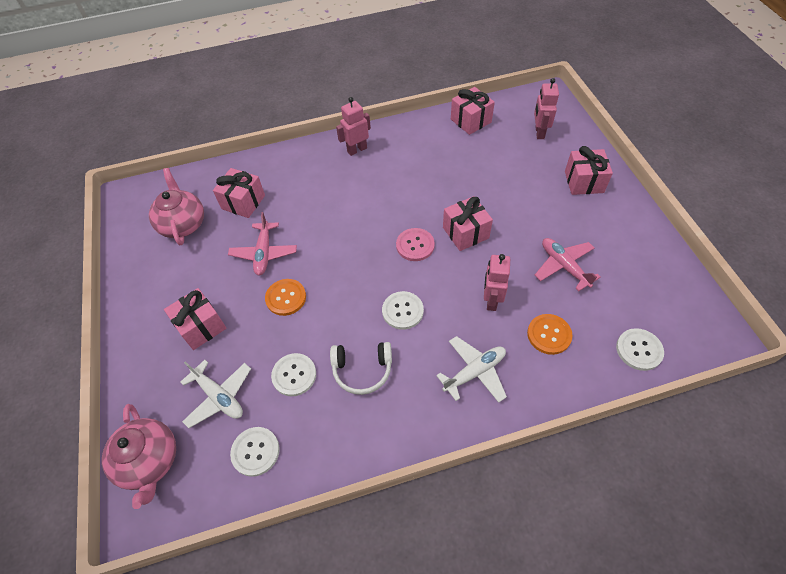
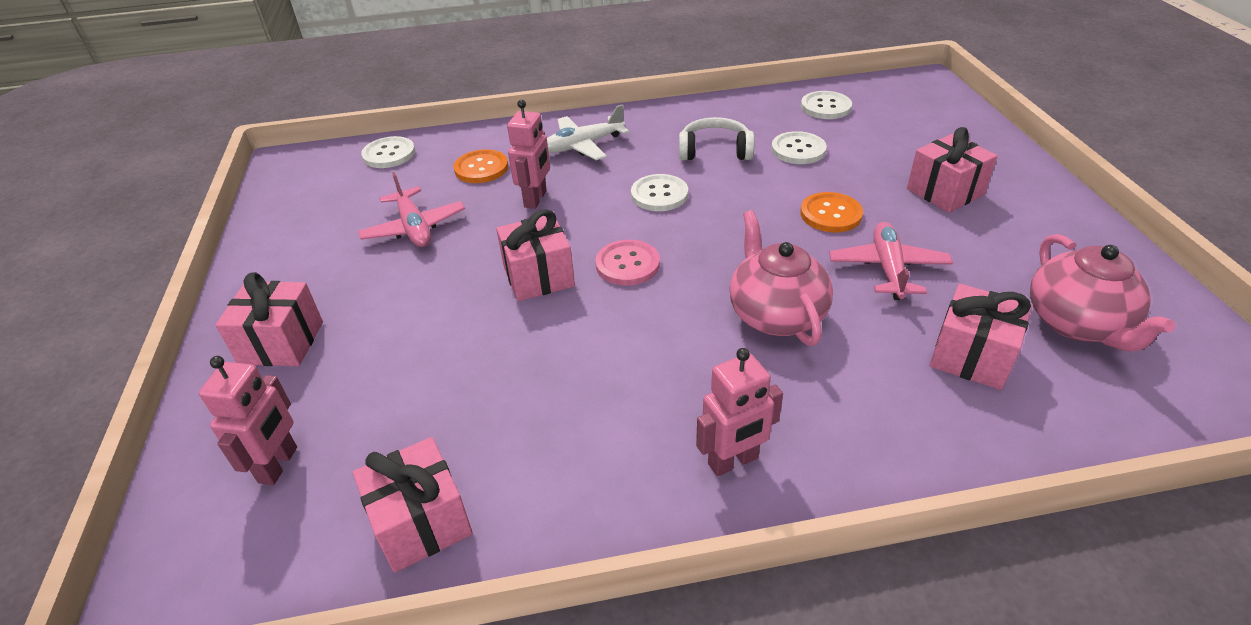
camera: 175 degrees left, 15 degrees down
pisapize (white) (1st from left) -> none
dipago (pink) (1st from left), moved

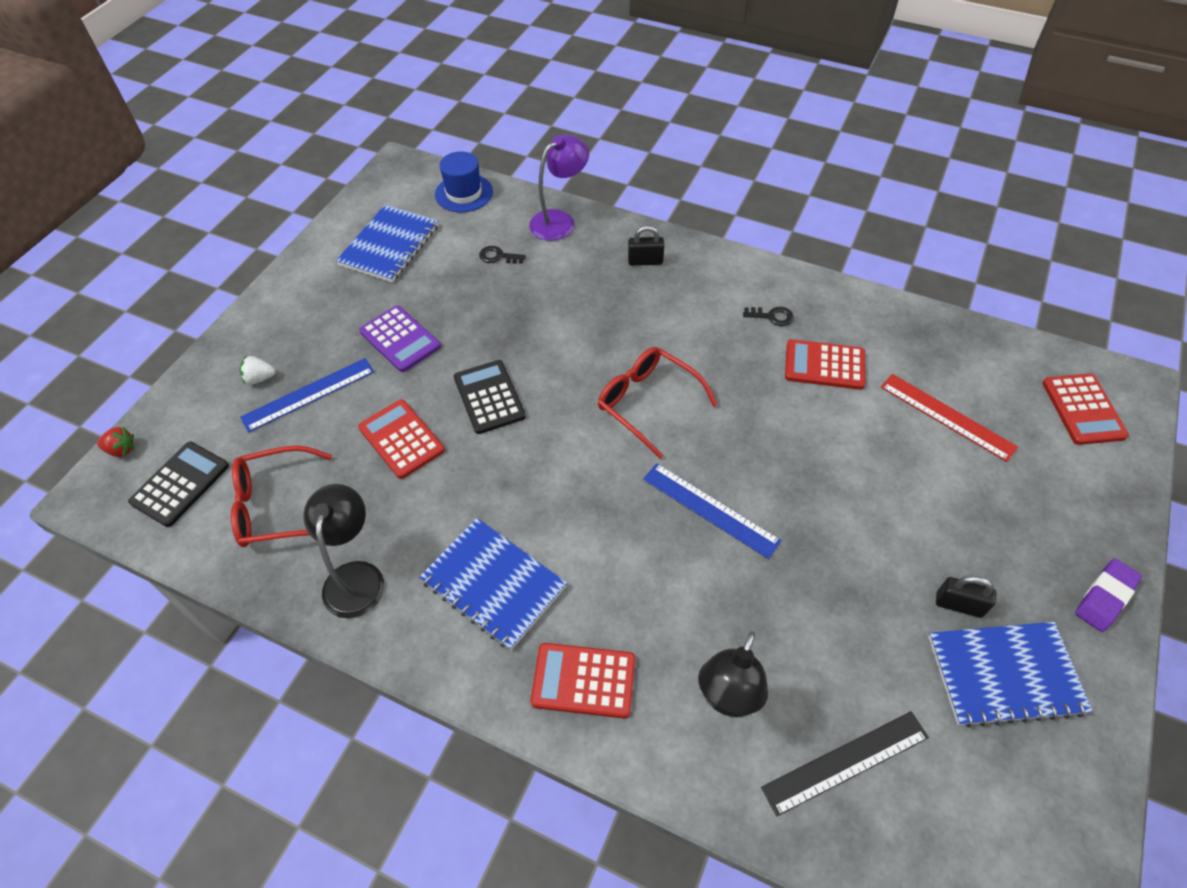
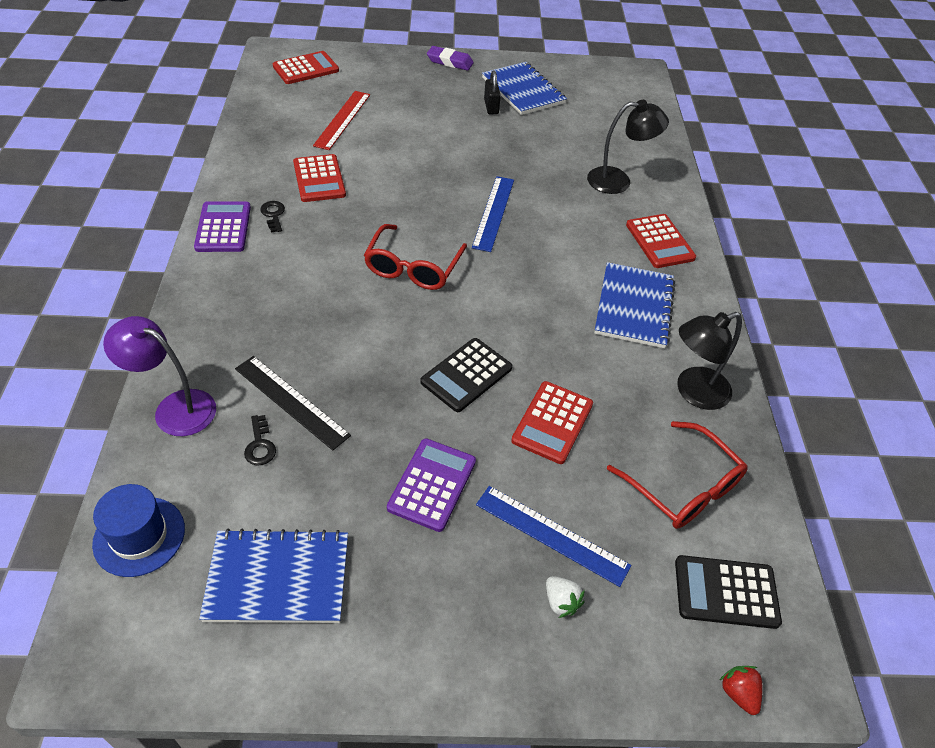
camera: 120 degrees left, 5 degrees down
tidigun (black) (1st from left) -> none
none -> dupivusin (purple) (1st from left)
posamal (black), moved

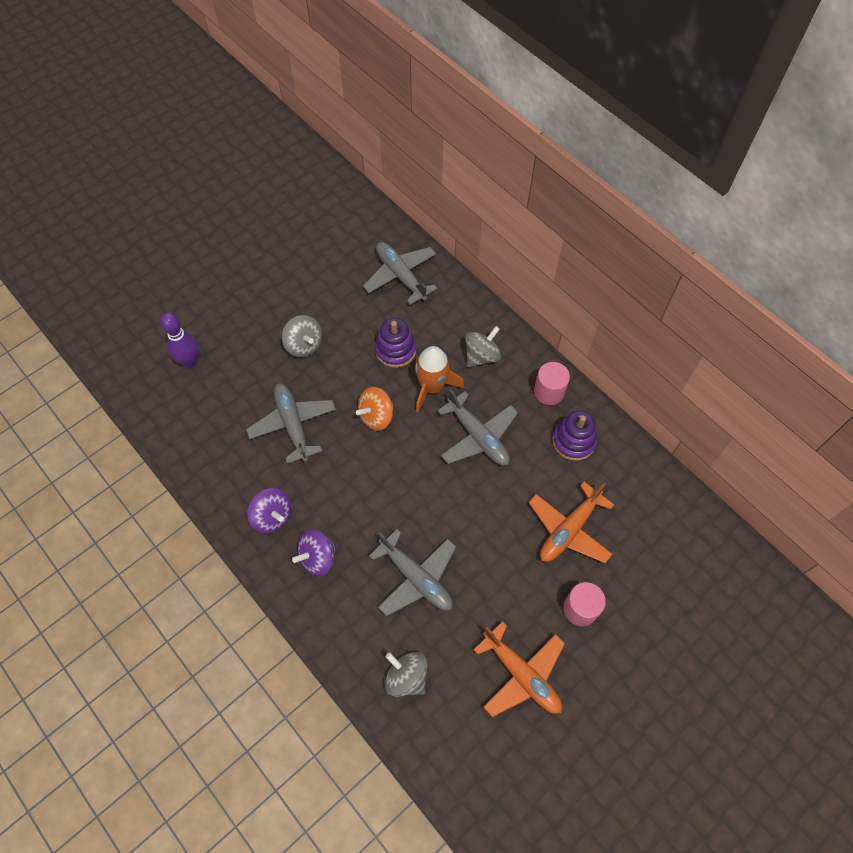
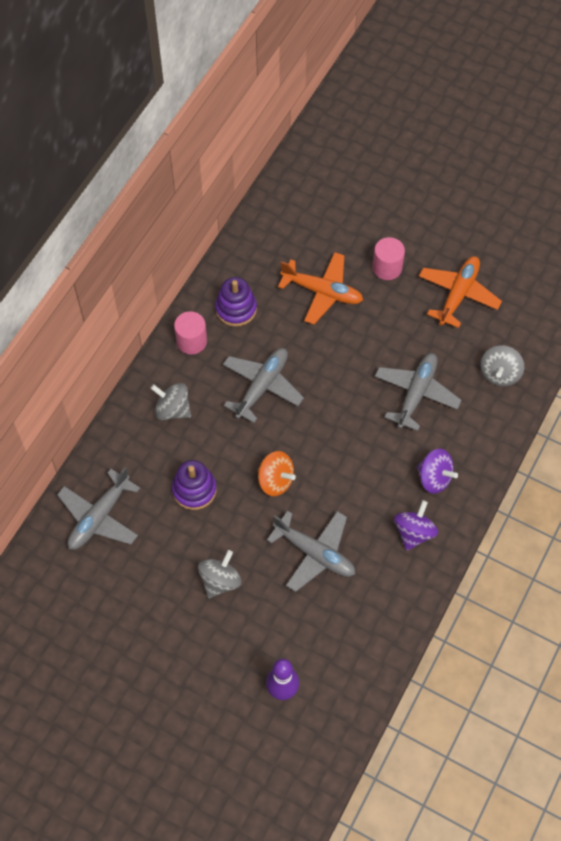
camera: 110 degrees left, 0 degrees up
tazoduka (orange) -> none
pisapize (grey) (1st from left in the first image) -> pisapize (grey) (3rd from left), 105 degrees counterclockwise

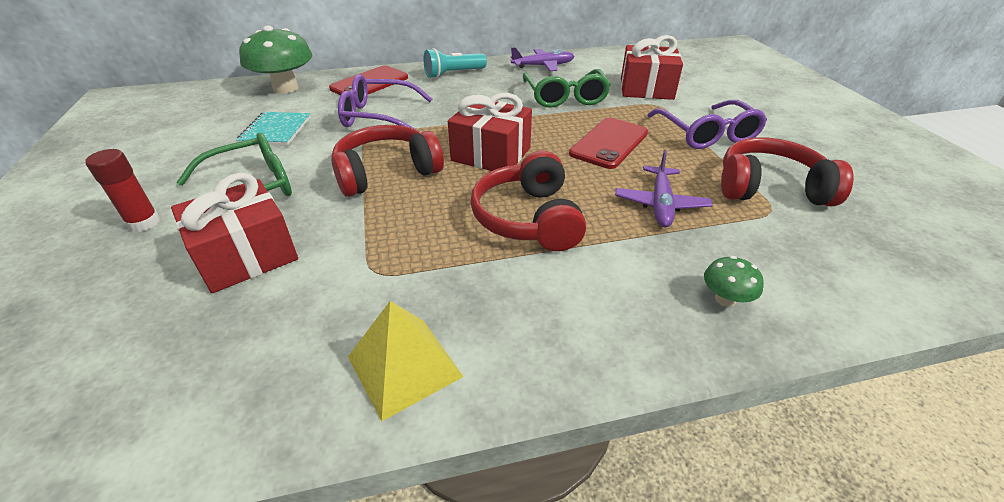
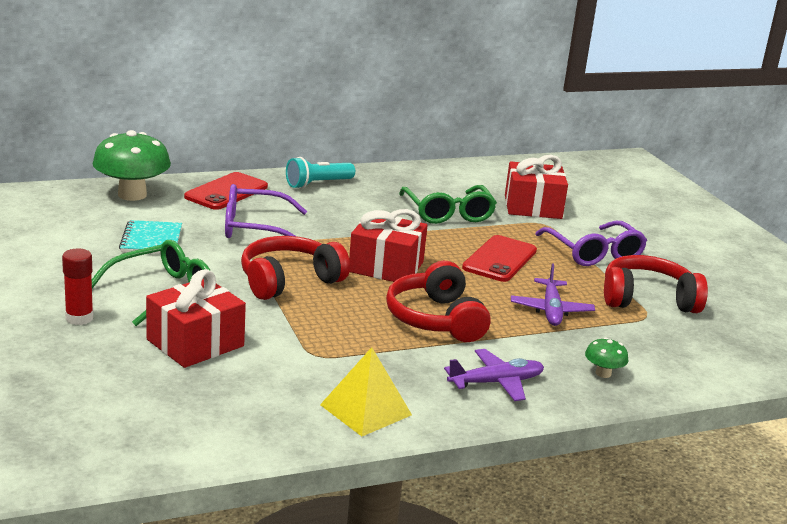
camera: 10 degrees left, 15 degrees down
pisapize (purple) (1st from left), moved

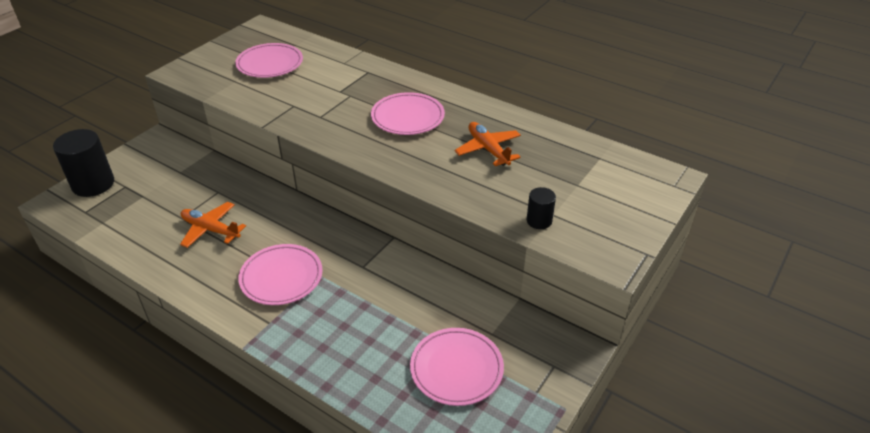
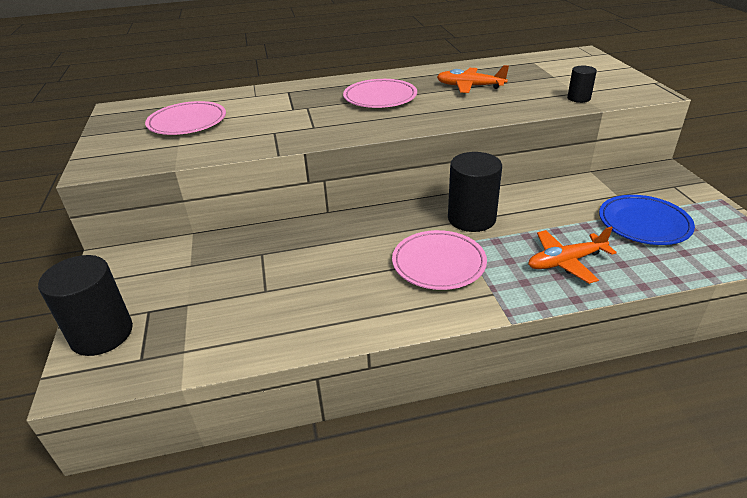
camera: 45 degrees left, 5 degrees down
none -> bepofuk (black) (2nd from left)
pisapize (orange) (1st from left in the first image) -> pisapize (orange) (2nd from left), moved
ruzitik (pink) (4th from left) -> ruzitik (blue)

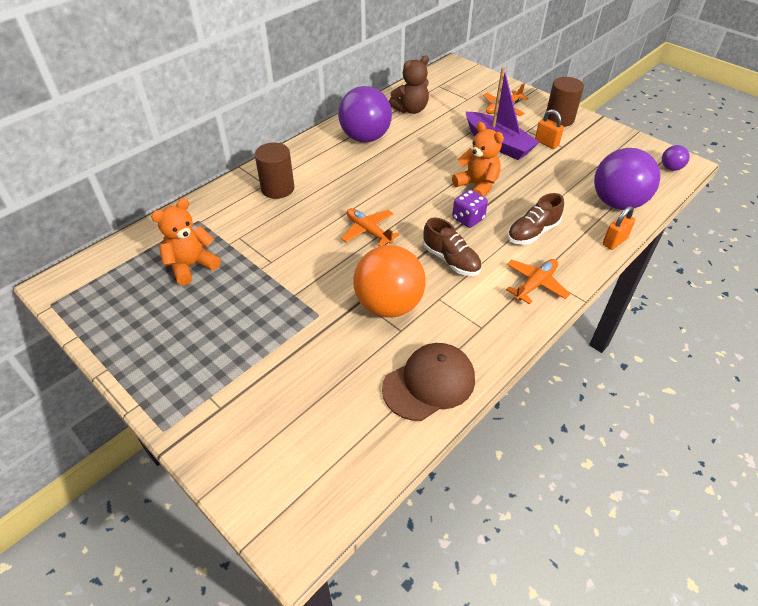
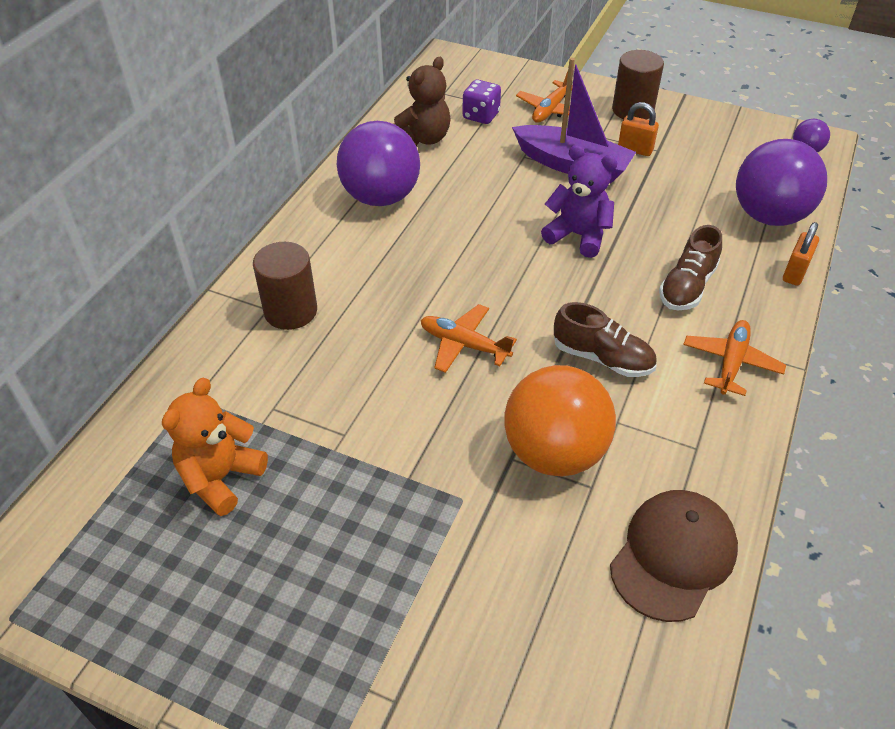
camera: 20 degrees left, 0 degrees up
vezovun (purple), moved
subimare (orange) (2nd from left) -> subimare (purple)

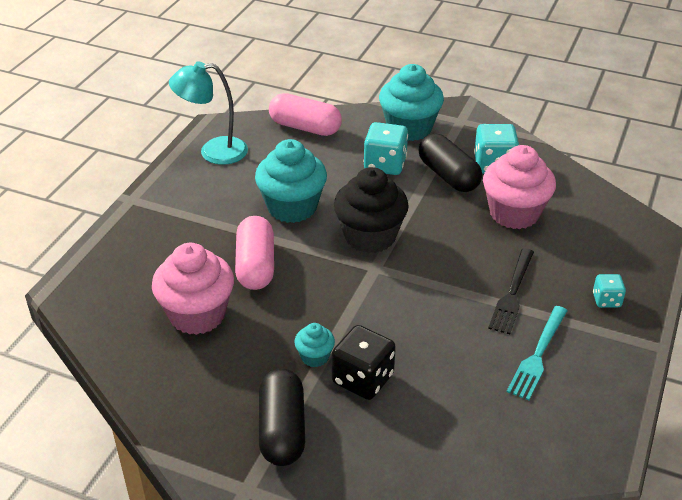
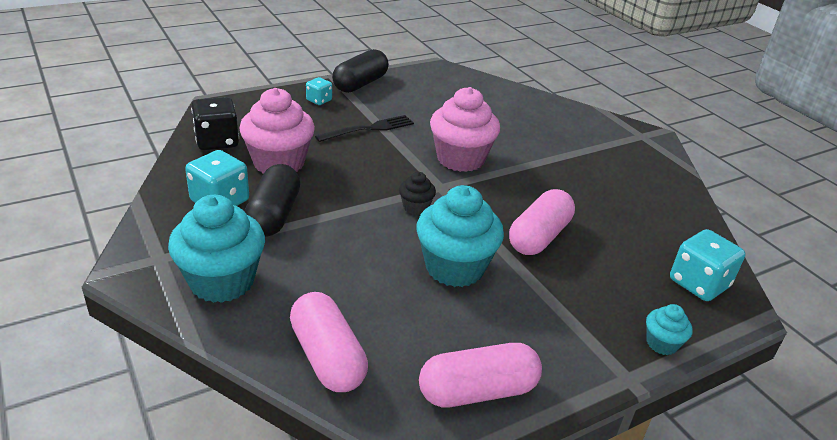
camera: 145 degrees left, 5 degrees down
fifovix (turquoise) -> none
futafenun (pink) (1st from left in the first image) -> futafenun (pink) (2nd from left), moved
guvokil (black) (1st from left in the first image) -> guvokil (black) (2nd from left), moved
futafenun (turquoise) (2nd from left in the first image) -> futafenun (turquoise) (3rd from left), moved
vezovun (black), moved
vezovun (turquoise) (1st from left in the first image) -> vezovun (turquoise) (3rd from left), moved
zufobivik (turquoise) -> guvokil (pink) (2nd from left)
futafenun (black), x0.48

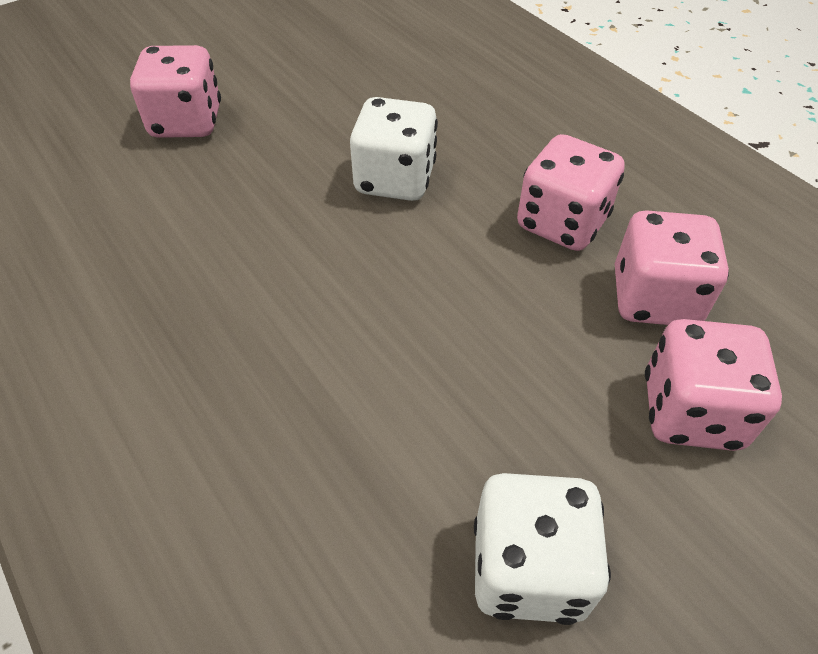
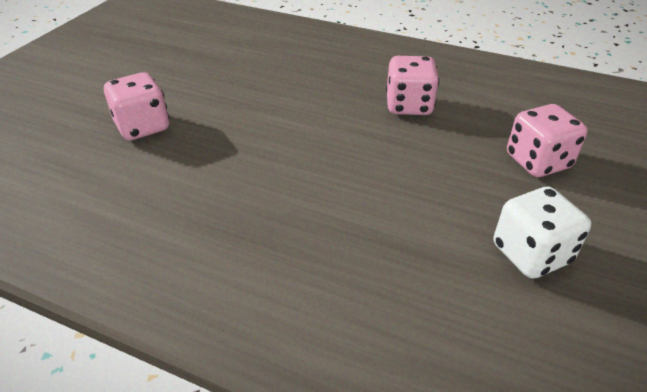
camera: 30 degrees left, 10 degrees down
vezovun (white) (1st from left) -> none
vezovun (pink) (3rd from left) -> none

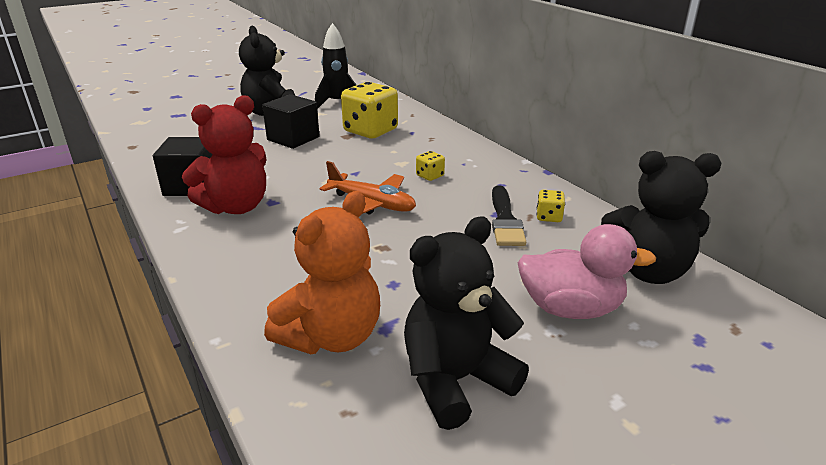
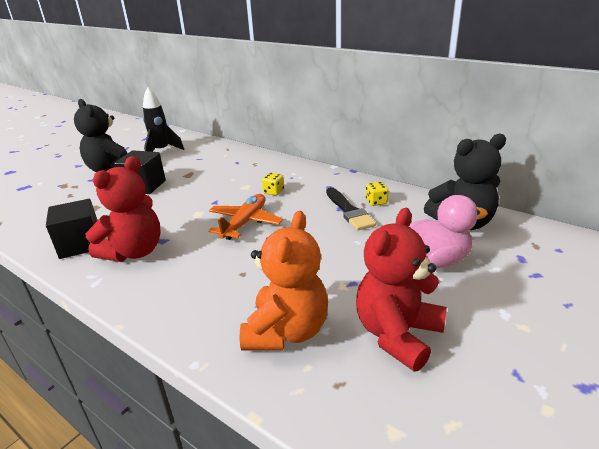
camera: 20 degrees left, 0 degrees up
vezovun (yellow) (1st from left) -> none
subimare (black) (2nd from left) -> subimare (red) (2nd from left)
pisapize (orange), 75 degrees counterclockwise

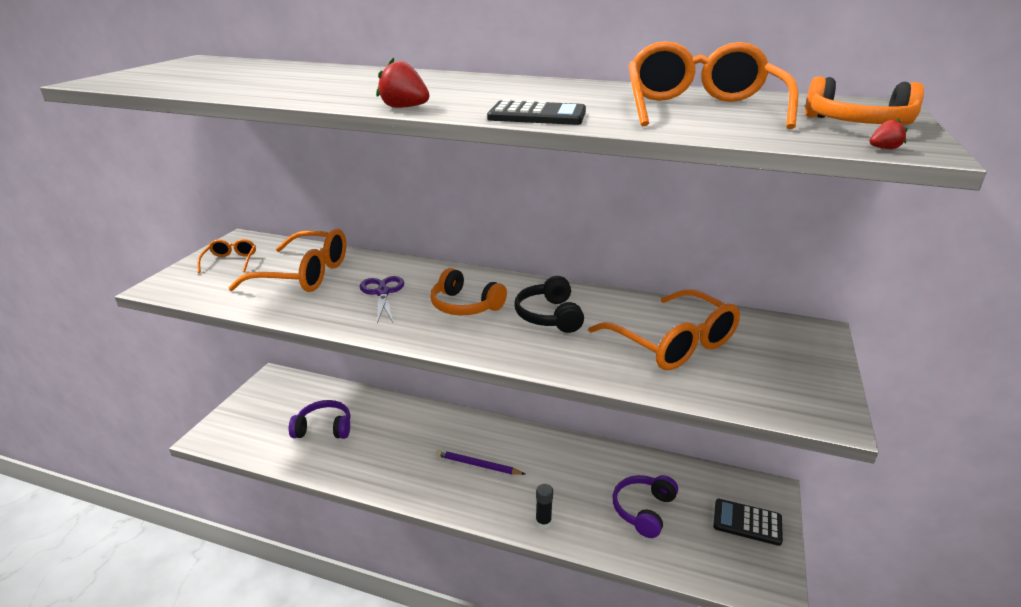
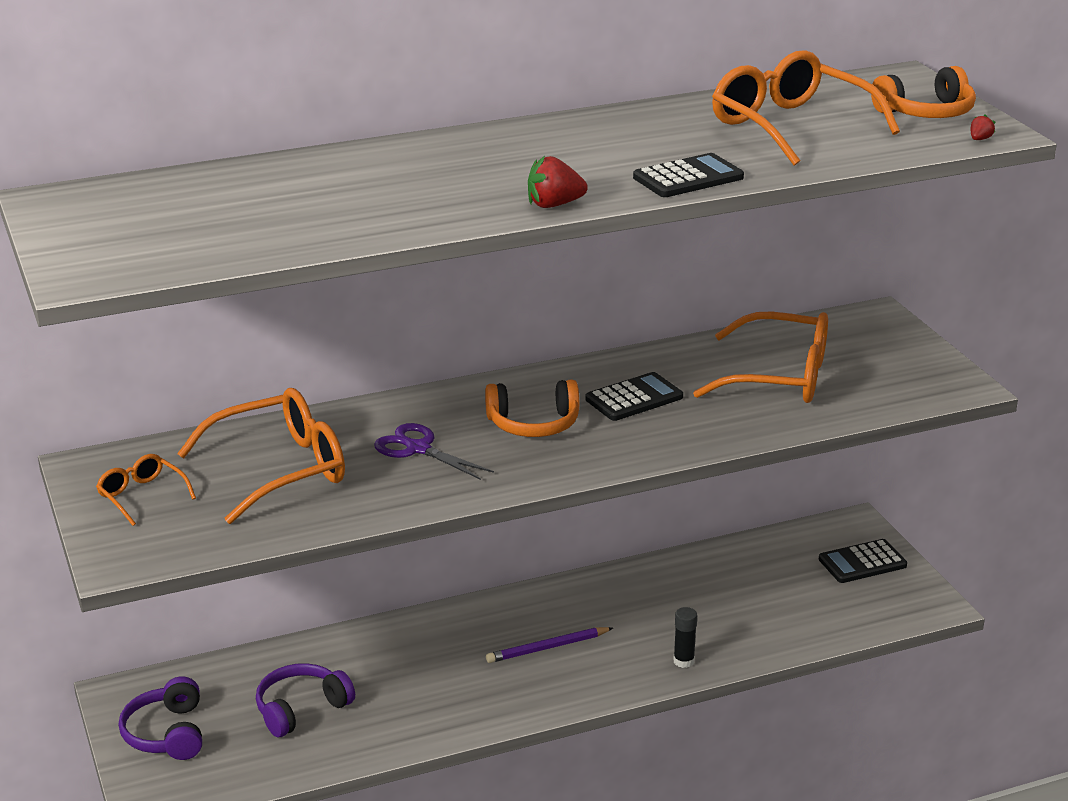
camera: 40 degrees left, 0 degrees up
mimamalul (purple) (2nd from left in the first image) -> mimamalul (purple) (1st from left), moved
mimamalul (black) -> dupivusin (black) (1st from left)

